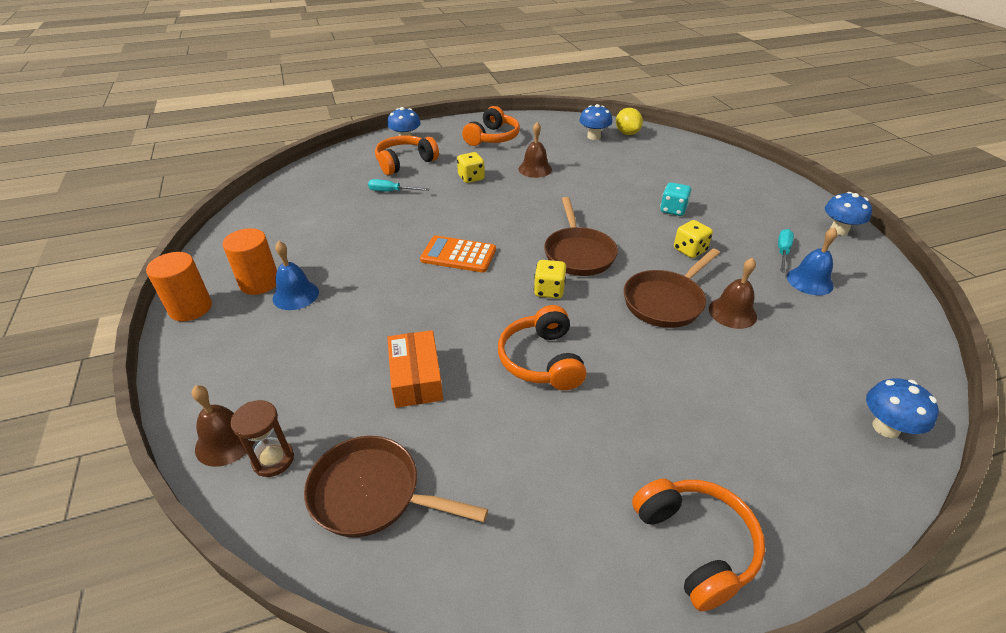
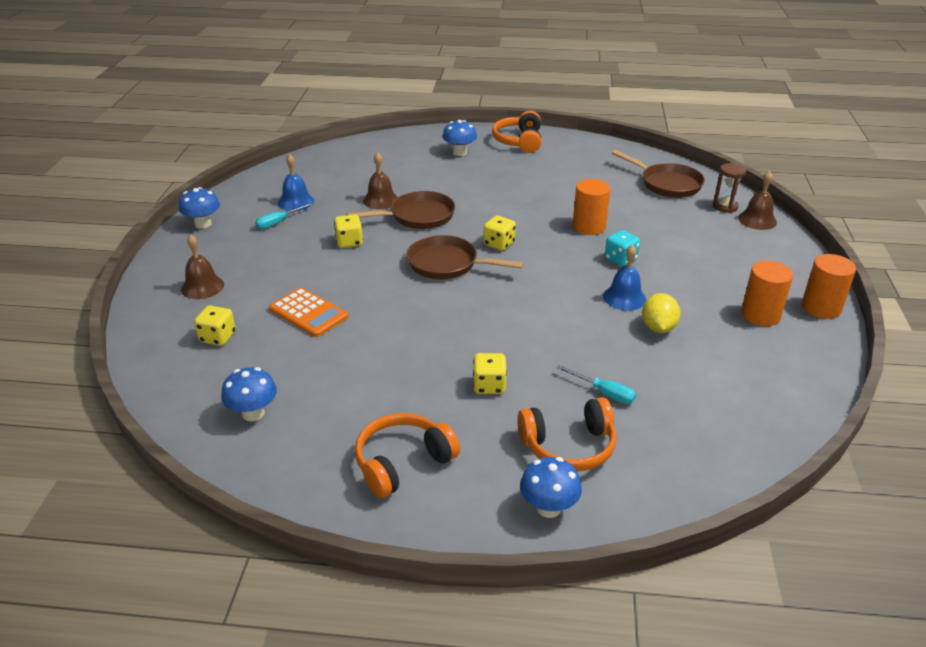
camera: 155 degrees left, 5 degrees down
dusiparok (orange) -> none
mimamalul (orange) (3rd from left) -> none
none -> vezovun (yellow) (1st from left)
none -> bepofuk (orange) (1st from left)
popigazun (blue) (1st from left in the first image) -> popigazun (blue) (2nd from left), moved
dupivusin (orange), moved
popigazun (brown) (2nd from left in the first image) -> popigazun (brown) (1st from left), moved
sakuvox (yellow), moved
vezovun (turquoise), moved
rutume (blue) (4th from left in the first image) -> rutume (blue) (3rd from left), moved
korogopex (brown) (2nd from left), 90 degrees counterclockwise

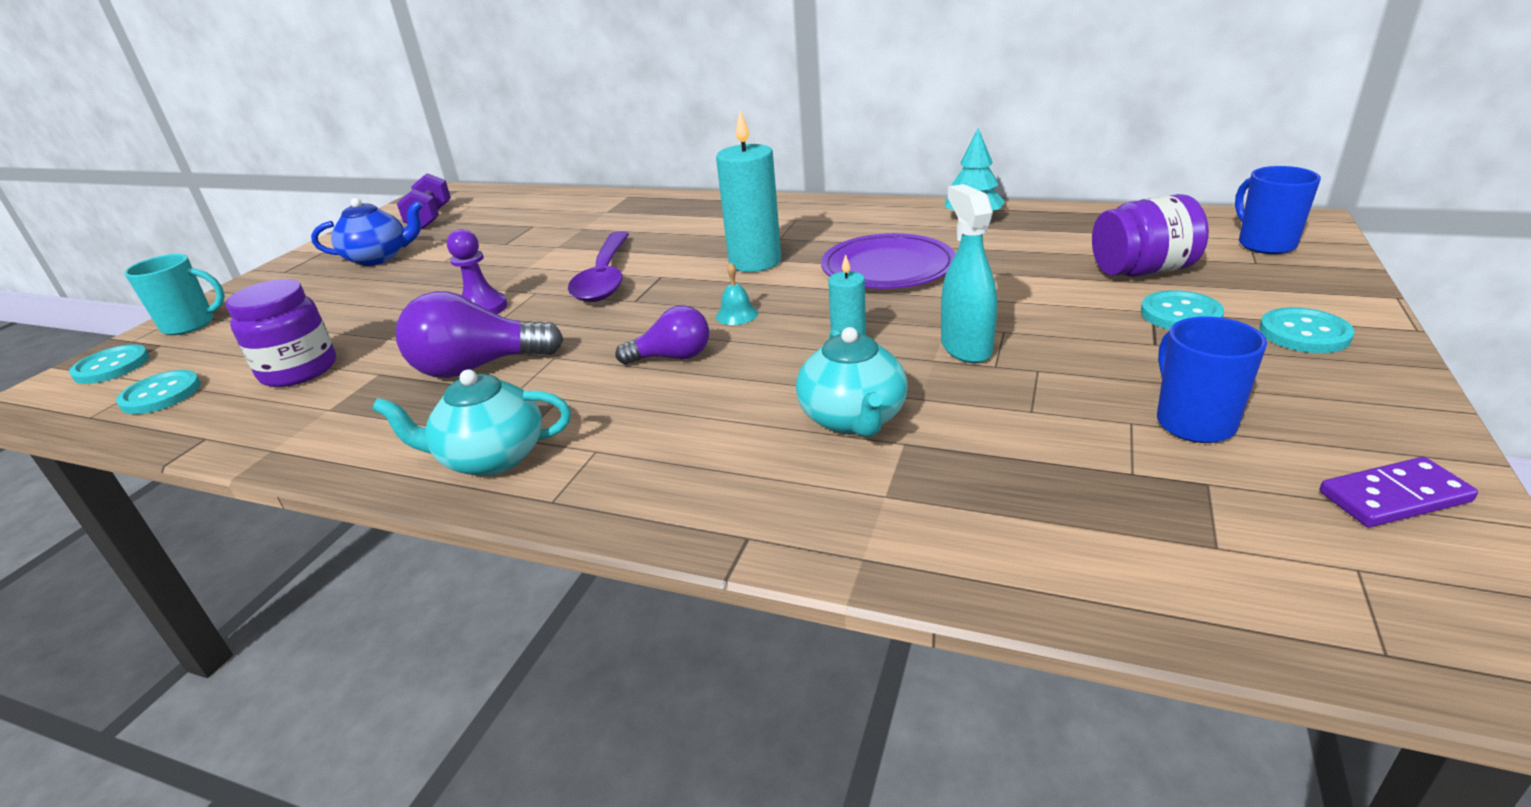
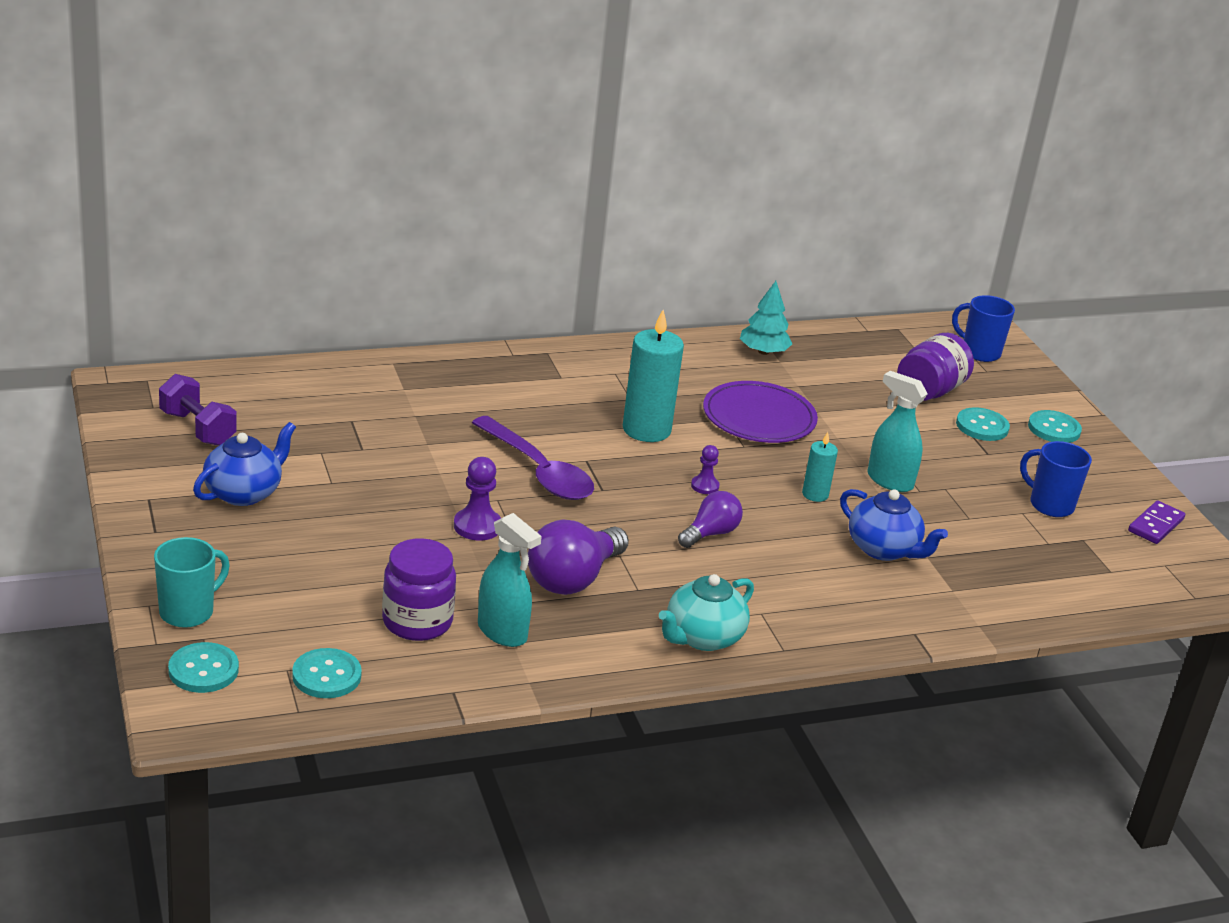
camera: 45 degrees left, 0 degrees up
none -> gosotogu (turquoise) (1st from left)
popigazun (turquoise) -> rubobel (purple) (2nd from left)
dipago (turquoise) (2nd from left) -> dipago (blue) (2nd from left)

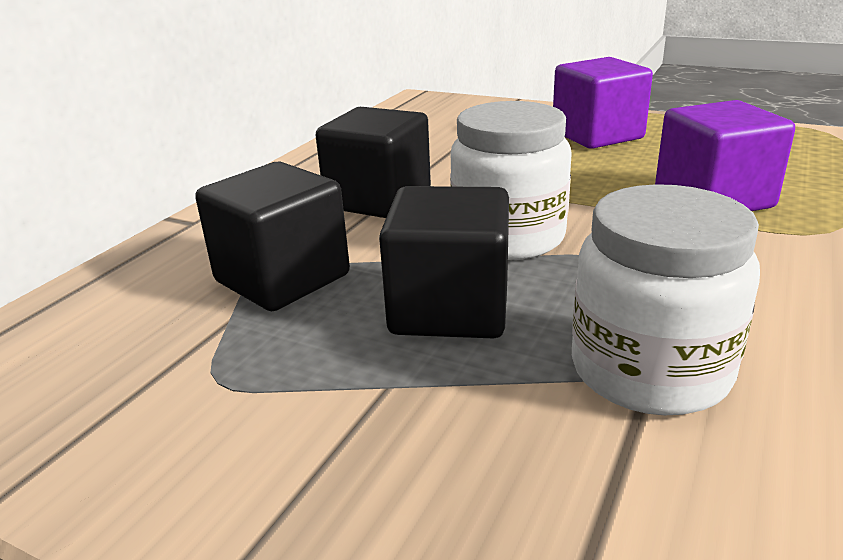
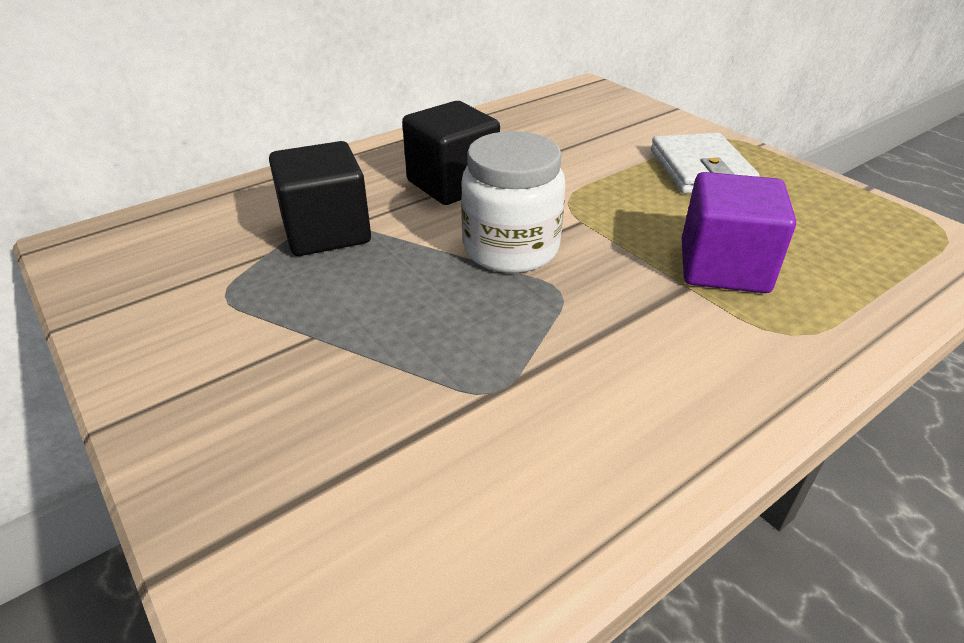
camera: 25 degrees right, 10 degrees up
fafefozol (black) (3rd from left) -> none
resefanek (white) (2nd from left) -> none
fafefozol (purple) (1st from left) -> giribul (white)

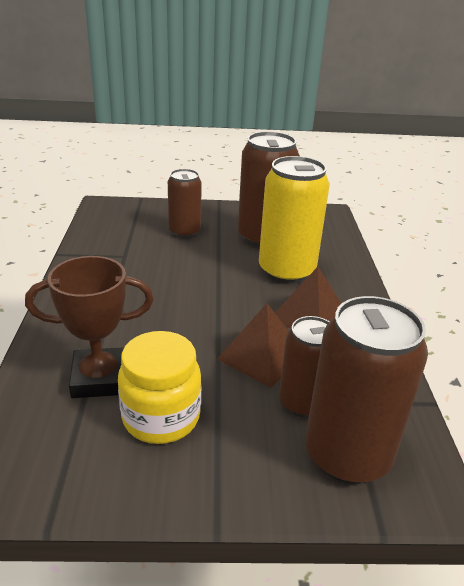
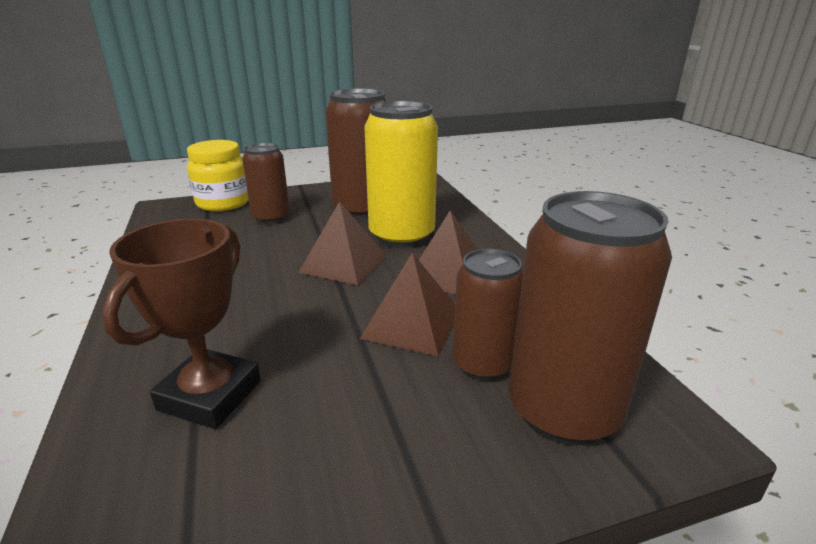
camera: 15 degrees left, 5 degrees down
none -> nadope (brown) (1st from left)
resefanek (yellow), moved
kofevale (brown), 45 degrees counterclockwise

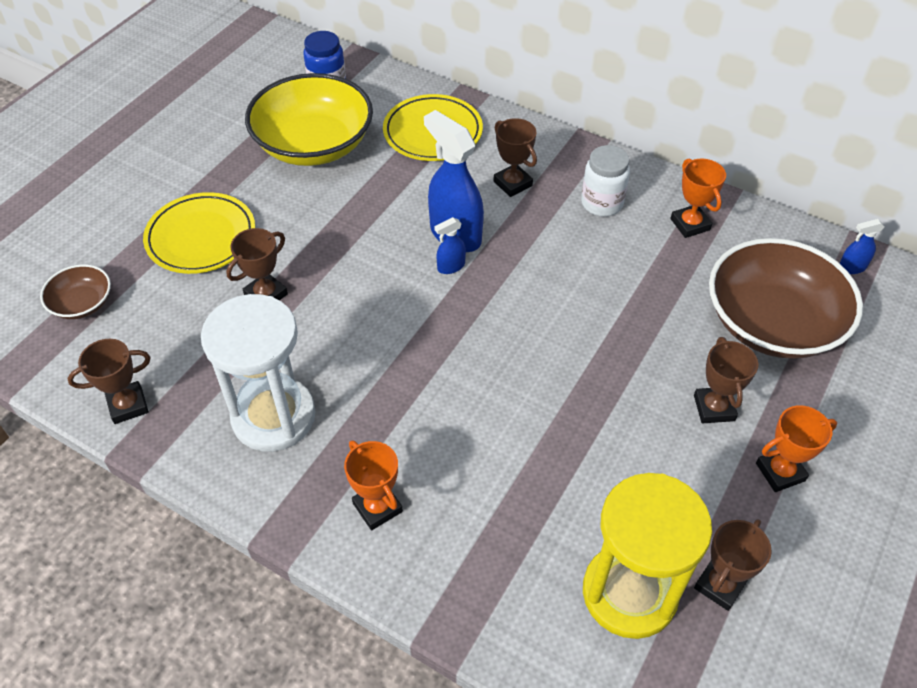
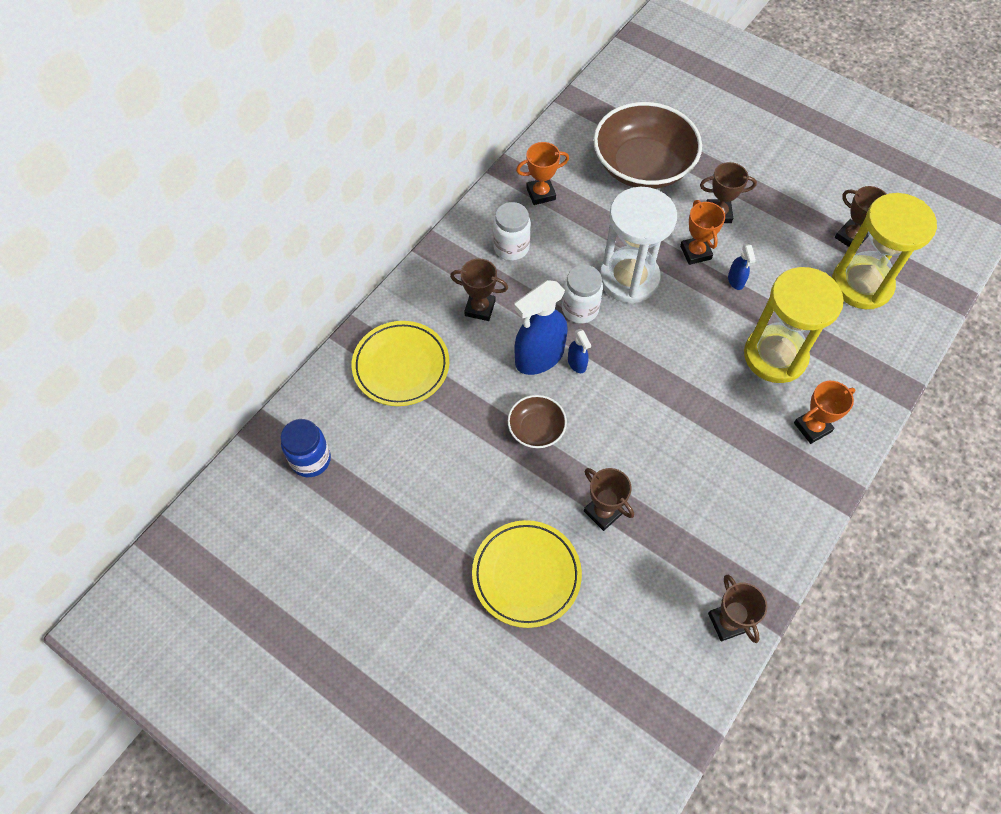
camera: 85 degrees left, 10 degrees up
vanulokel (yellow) -> none
none -> resefanek (white) (2nd from left)
none -> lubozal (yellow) (1st from left)
vanulokel (brown) (1st from left), moved
lubozal (white), moved
kofevale (orange) (3rd from left in the first image) -> kofevale (orange) (2nd from left), moved
gosotogu (blue) (3rd from left), moved
kofevale (brown) (3rd from left in the first image) -> kofevale (brown) (1st from left), 45 degrees clockwise

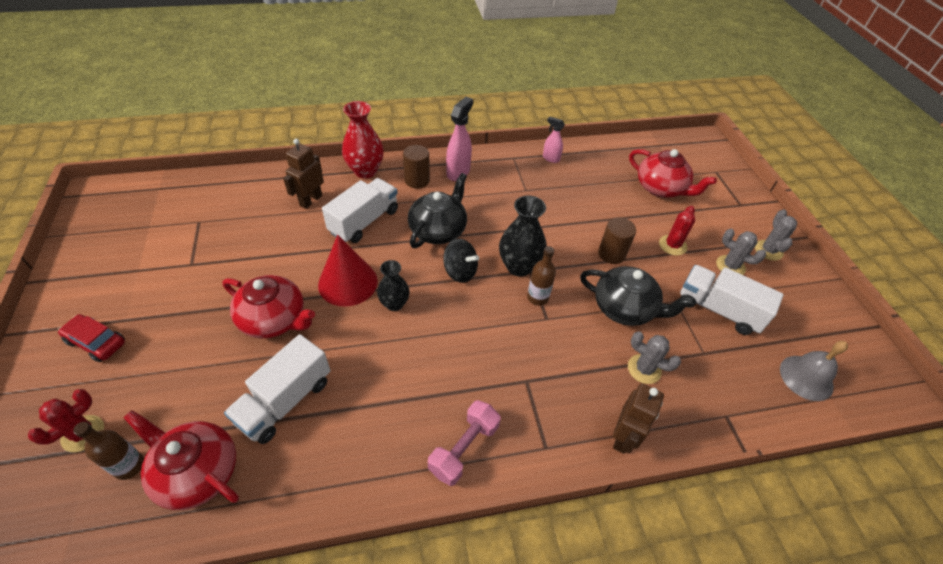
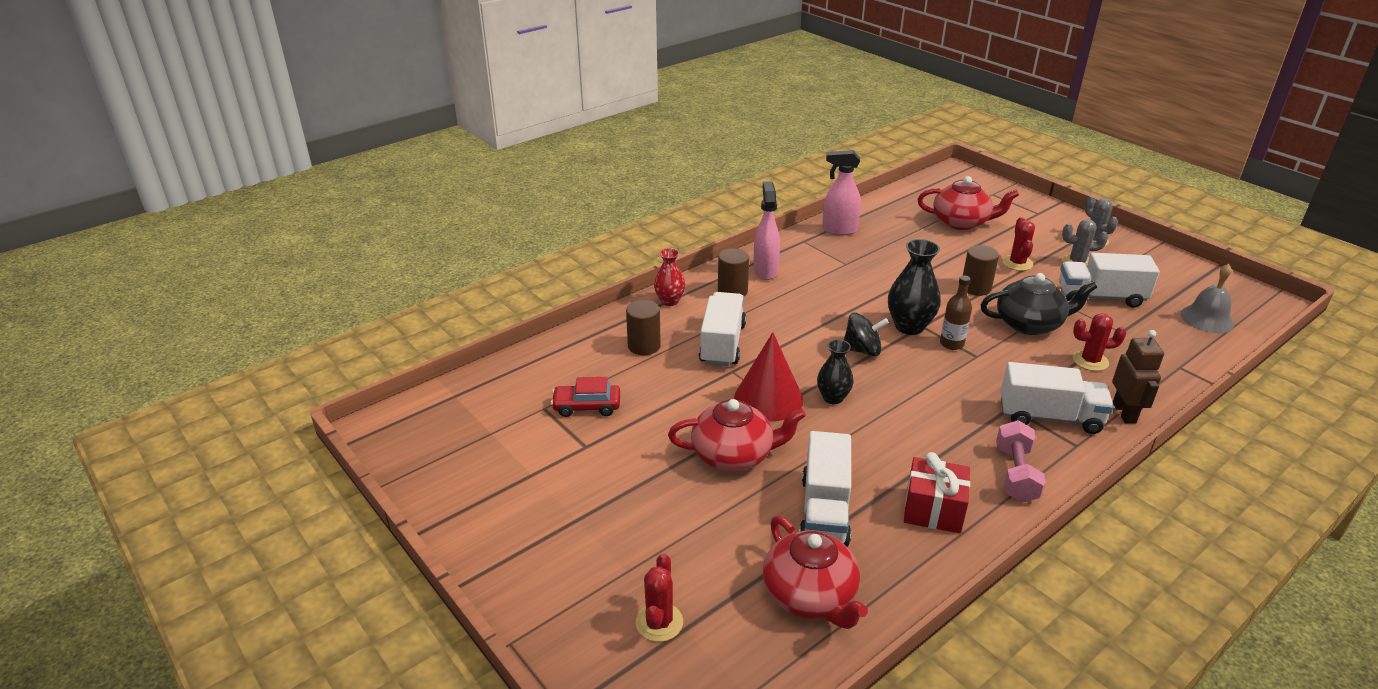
camera: 25 degrees left, 15 degrees down
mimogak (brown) (1st from left) -> none
dipago (black) (1st from left) -> none
none -> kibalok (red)
none -> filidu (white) (3rd from left)
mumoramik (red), moved
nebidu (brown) (1st from left) -> bepofuk (brown) (1st from left)
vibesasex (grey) (1st from left) -> vibesasex (red) (3rd from left)
dipago (red) (1st from left in the first image) -> dipago (red) (2nd from left), 120 degrees counterclockwise
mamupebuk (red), x0.64
gosotogu (pink) (2nd from left), x1.64

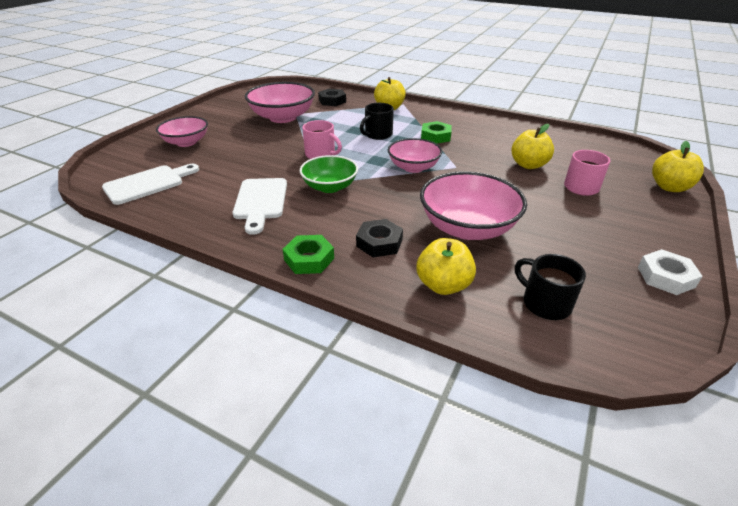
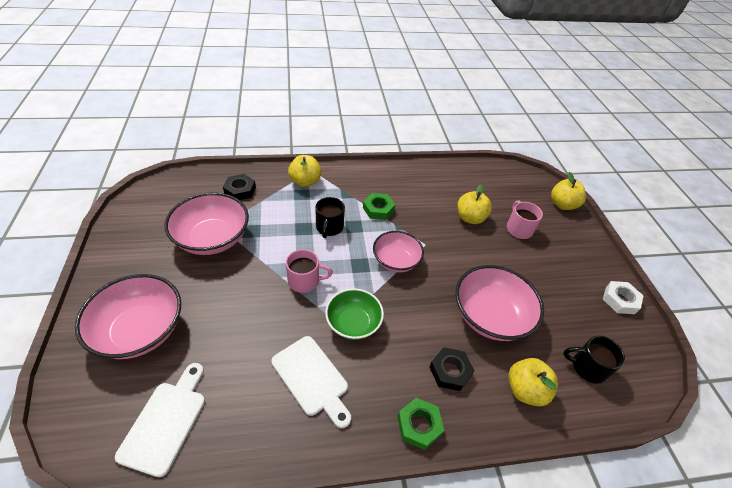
camera: 40 degrees left, 10 degrees up
vanulokel (pink) (1st from left), x1.54

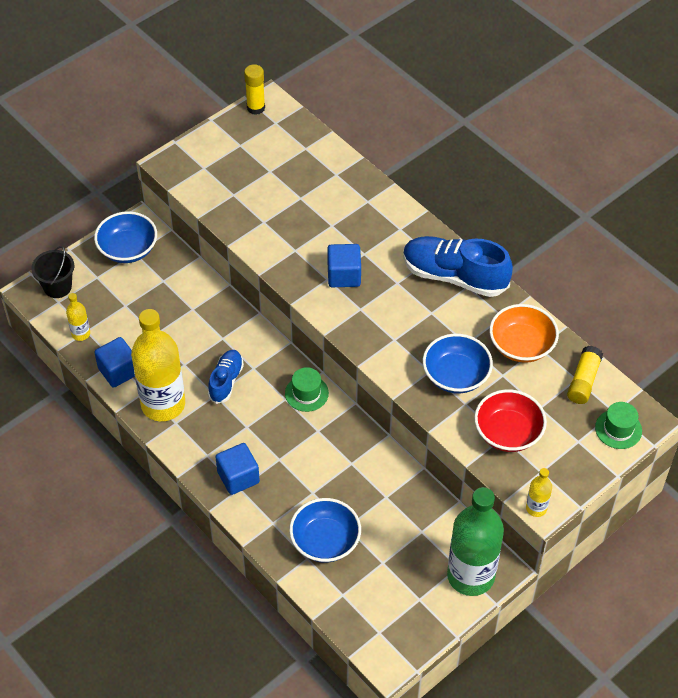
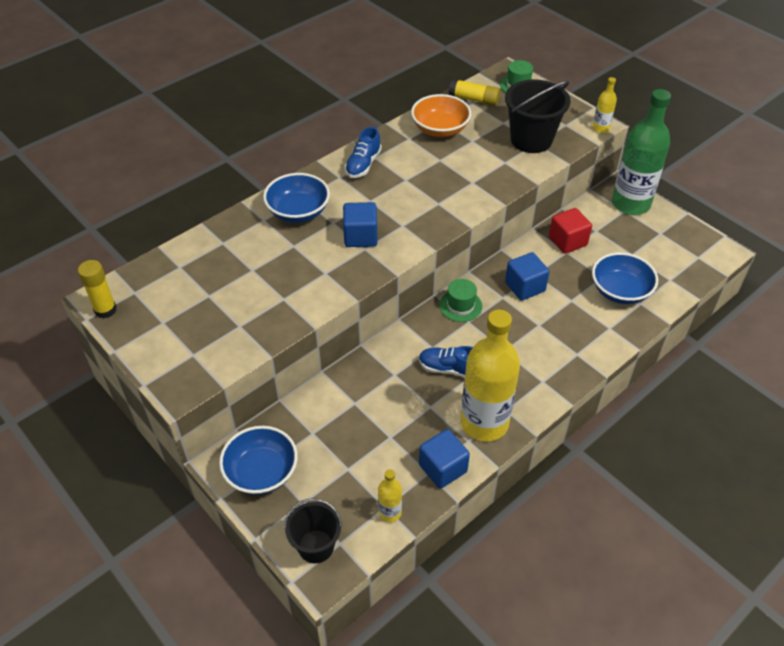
camera: 90 degrees left, 5 degrees down
none -> fafefozol (red)
fafefozol (blue) (2nd from left in the first image) -> fafefozol (blue) (3rd from left), moved
vanulokel (blue) (3rd from left in the first image) -> vanulokel (blue) (2nd from left), moved
vanulokel (red) -> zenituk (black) (2nd from left)
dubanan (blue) (2nd from left in the first image) -> dubanan (blue) (1st from left), x0.56

